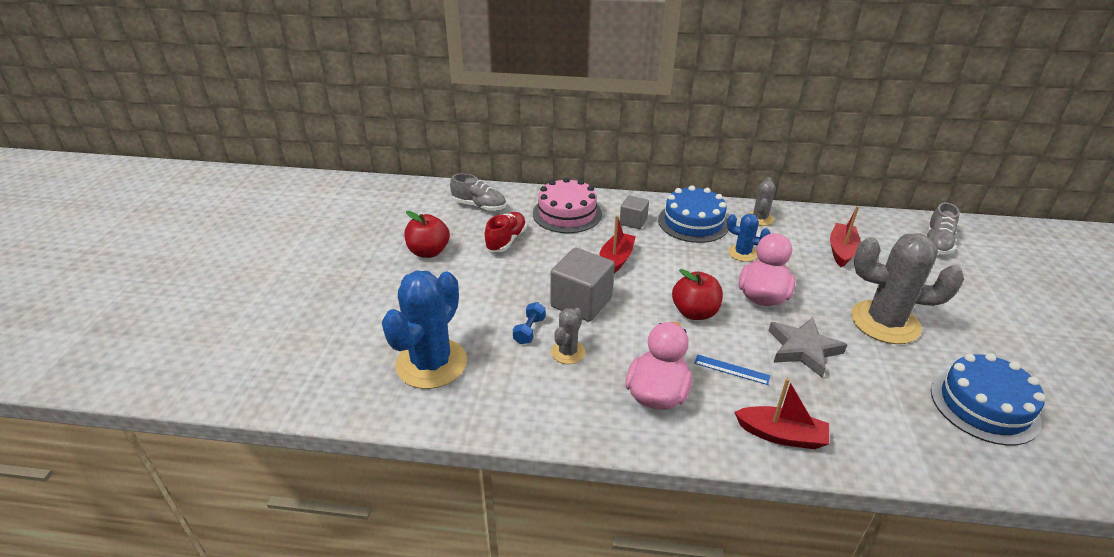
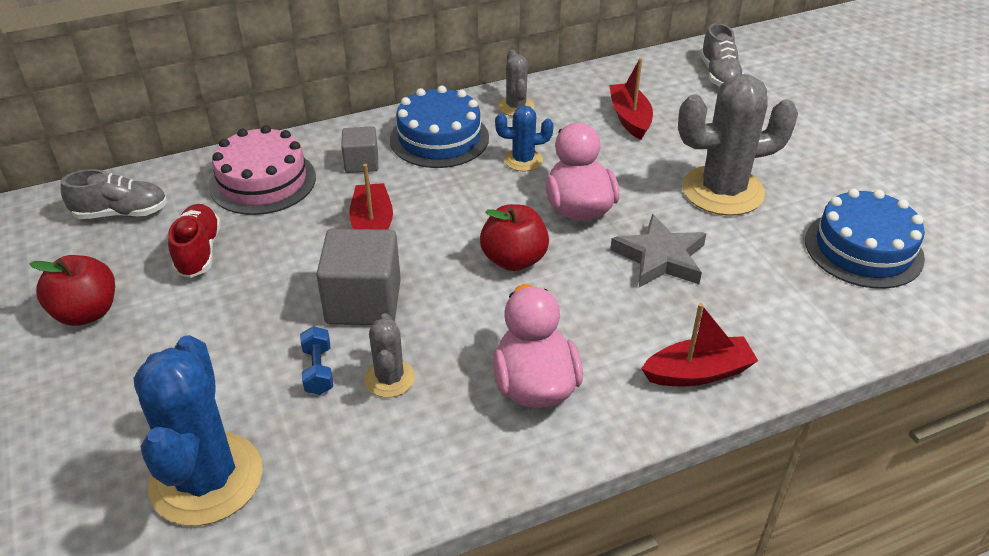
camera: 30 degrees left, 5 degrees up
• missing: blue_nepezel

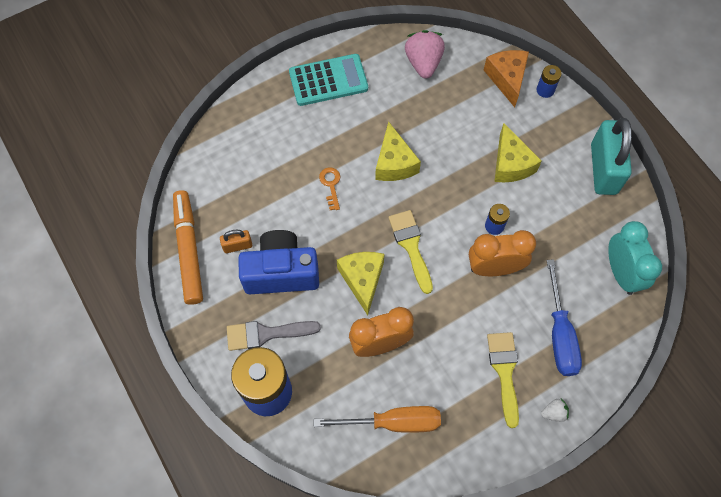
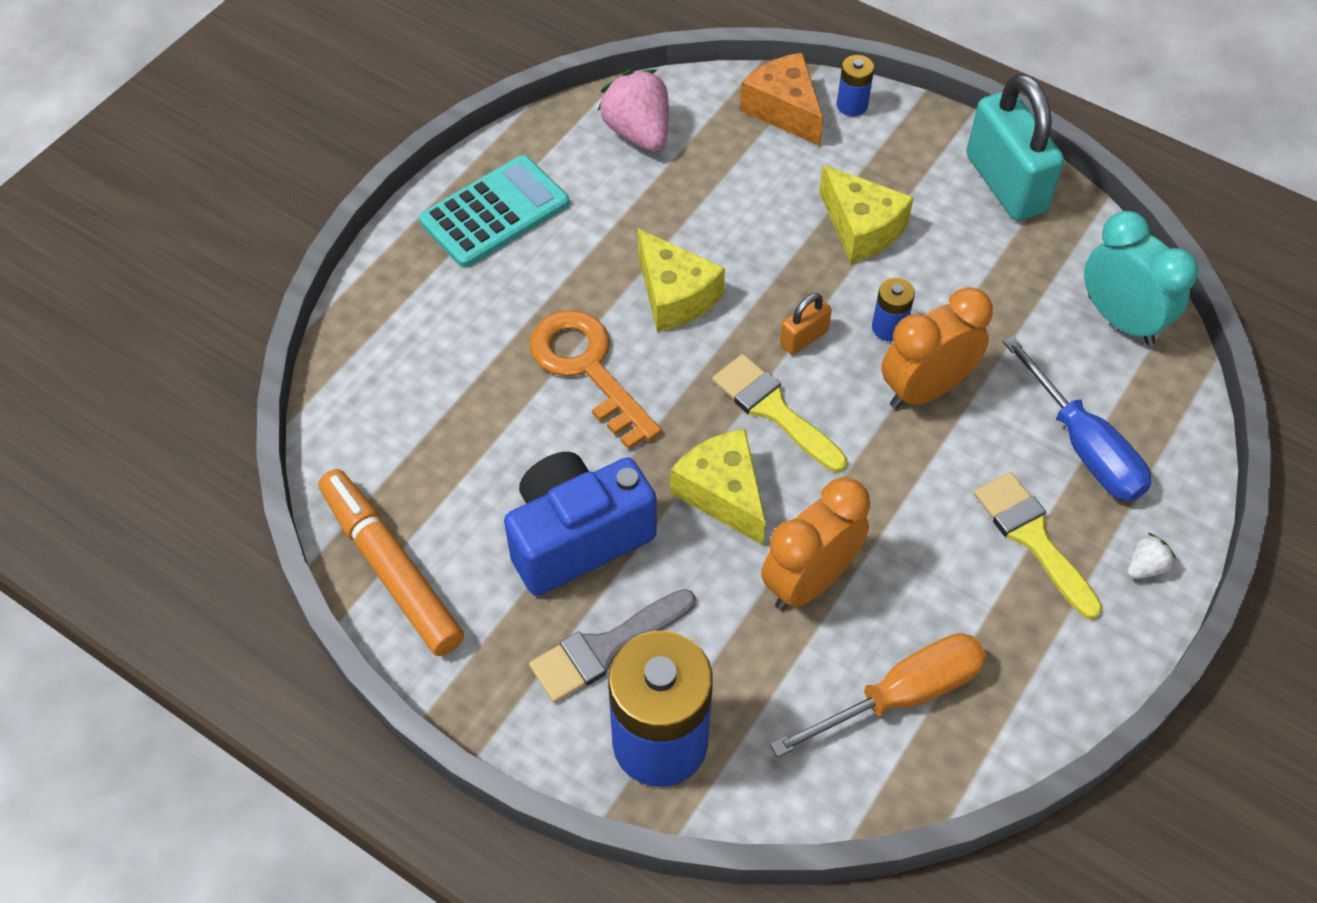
camera: 25 degrees left, 10 degrees down
• size: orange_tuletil x2.04
• relocated: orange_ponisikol

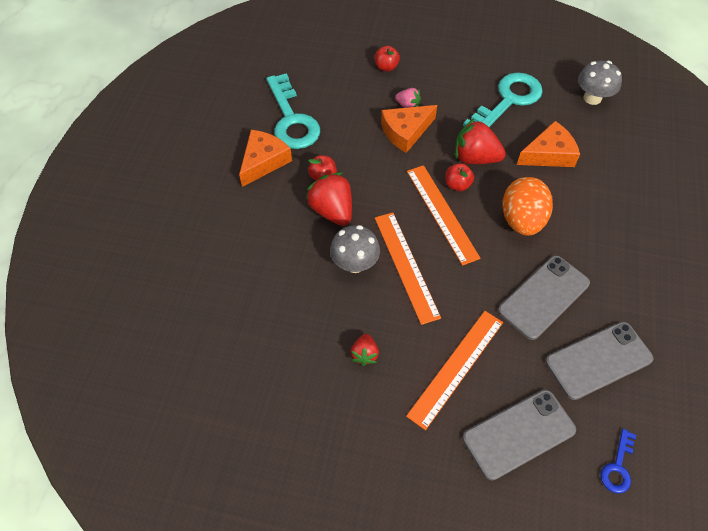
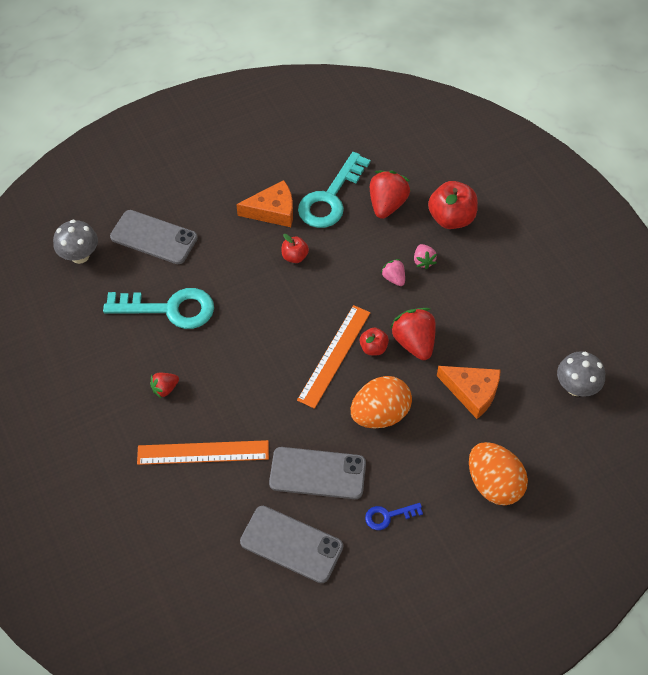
camera: 50 degrees right, 0 degrees up
• relocated: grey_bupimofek (no. 1 from left)
• relocated: turquoise_tuletil (no. 2 from left in the first image) to turquoise_tuletil (no. 1 from left)
• relocated: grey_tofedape (no. 1 from left)
• relocated: blue_tuletil
• relocated: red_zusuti (no. 1 from left in the first image) to red_zusuti (no. 2 from left)
• exchanged: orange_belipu (no. 2 from left) to pink_zusuti (no. 1 from left)
• size: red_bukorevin (no. 2 from left in the first image) x1.83
• appeared: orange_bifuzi (no. 2 from left)
• missing: orange_nepezel (no. 1 from left)

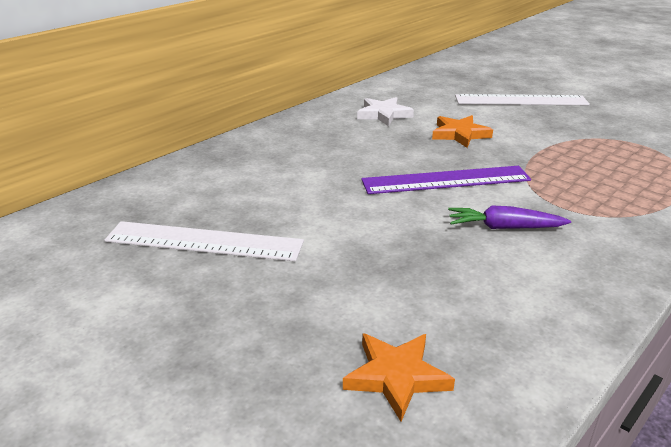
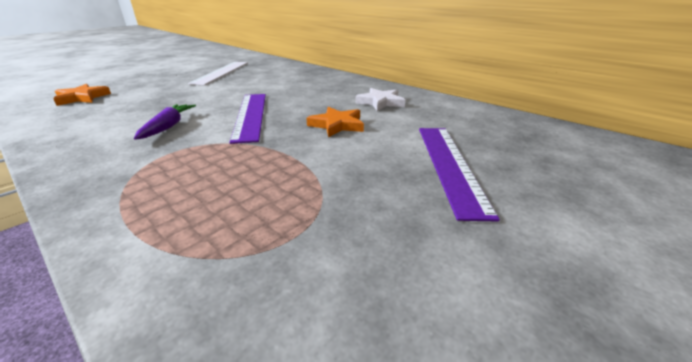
camera: 90 degrees right, 0 degrees up
• colour: white_nepezel (no. 2 from left) to purple_nepezel (no. 2 from left)

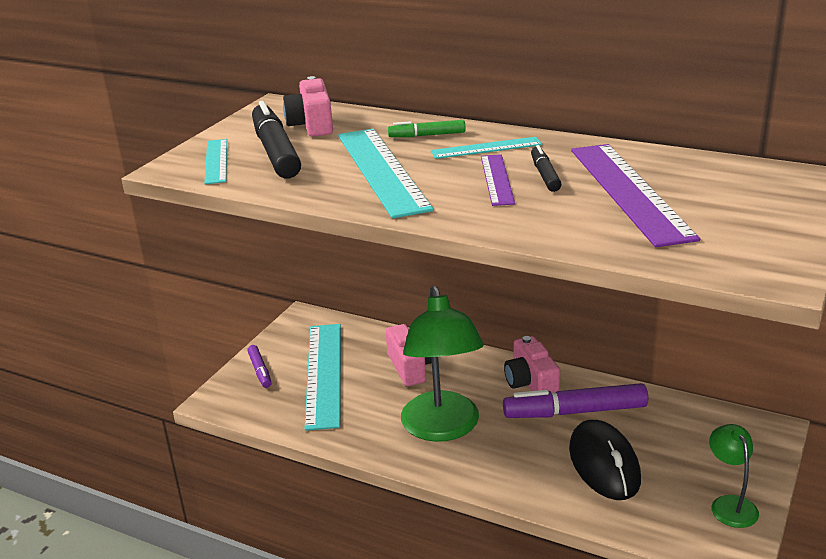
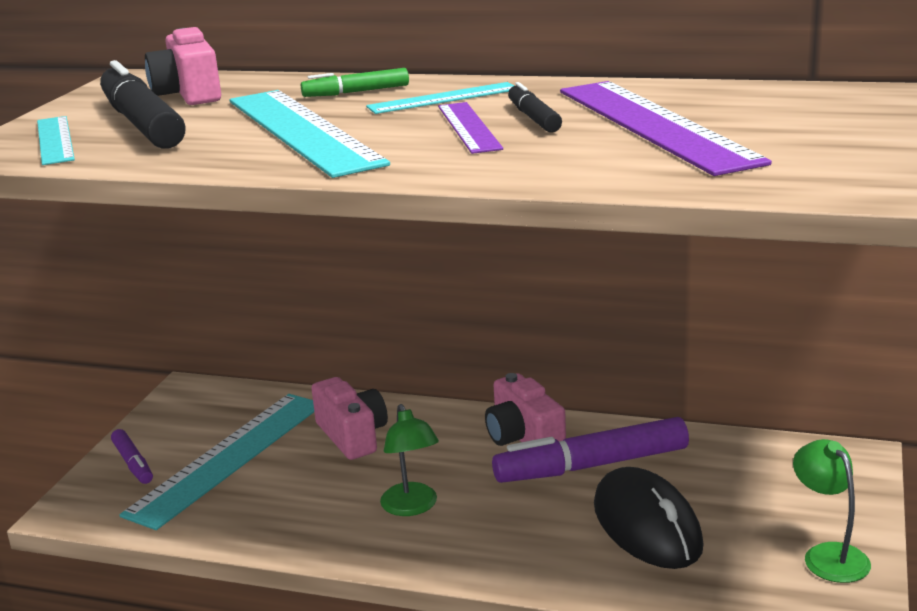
camera: 10 degrees left, 5 degrees down
• spun: turquoise_nepezel (no. 2 from left) 45 degrees clockwise
• size: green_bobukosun (no. 1 from left) x0.50

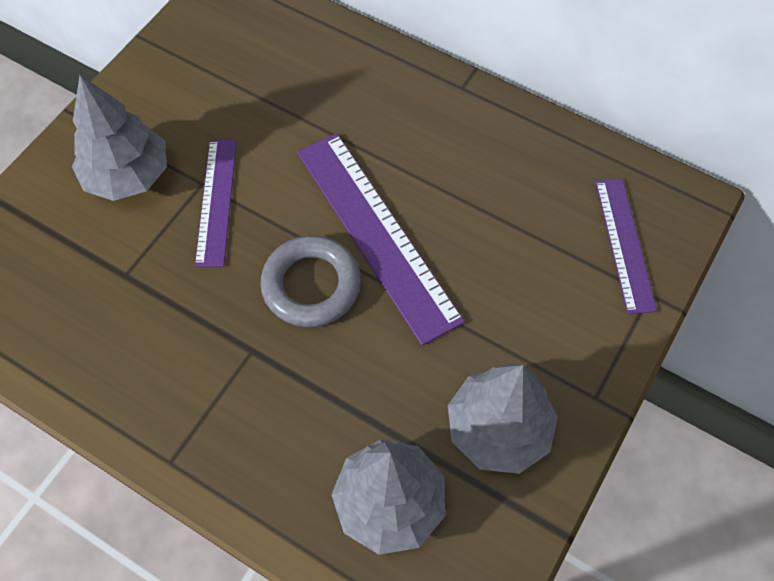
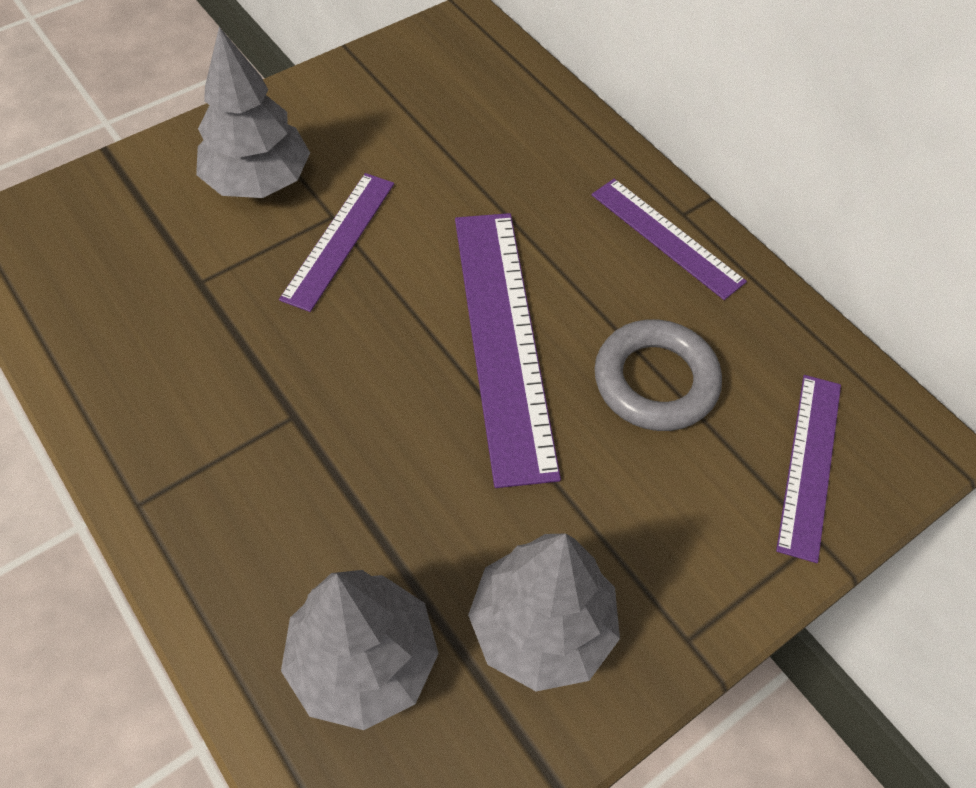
camera: 20 degrees right, 5 degrees down
• appeared: purple_nepezel (no. 3 from left)
• relocated: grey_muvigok

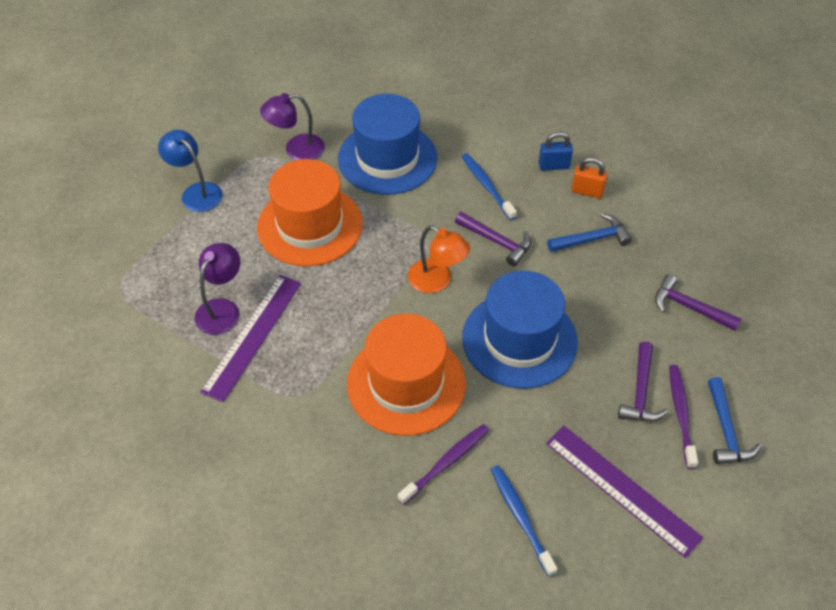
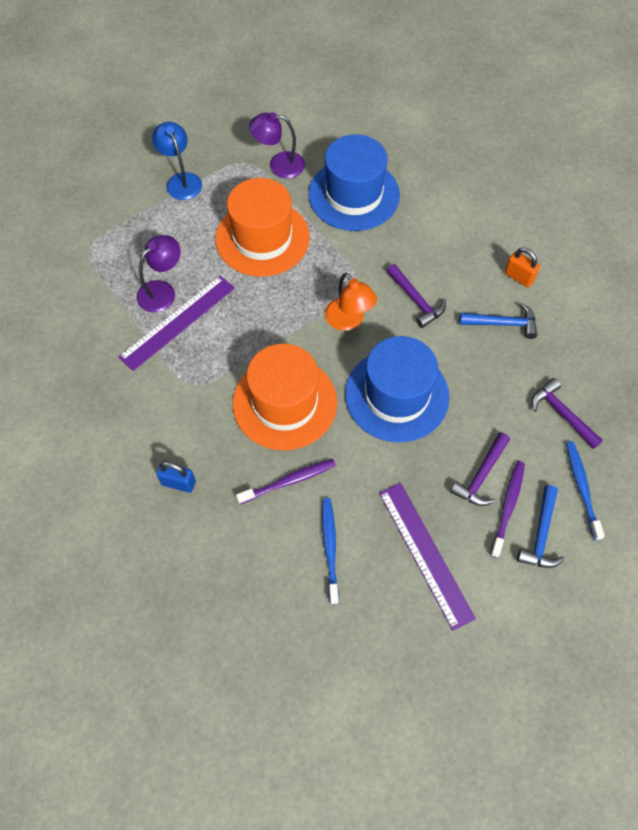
camera: 20 degrees right, 10 degrees up
• relocated: blue_ponisikol
• relocated: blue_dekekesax (no. 1 from left in the first image) to blue_dekekesax (no. 2 from left)

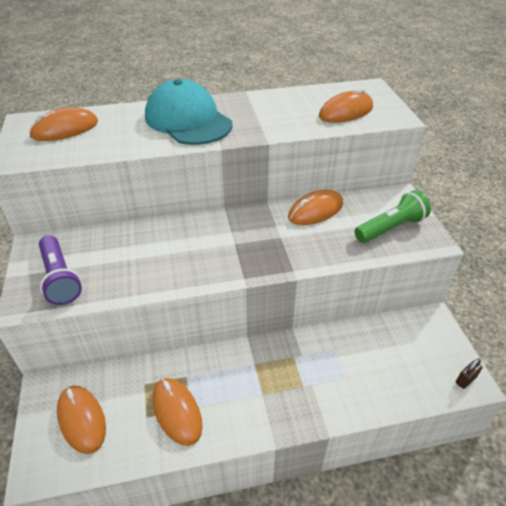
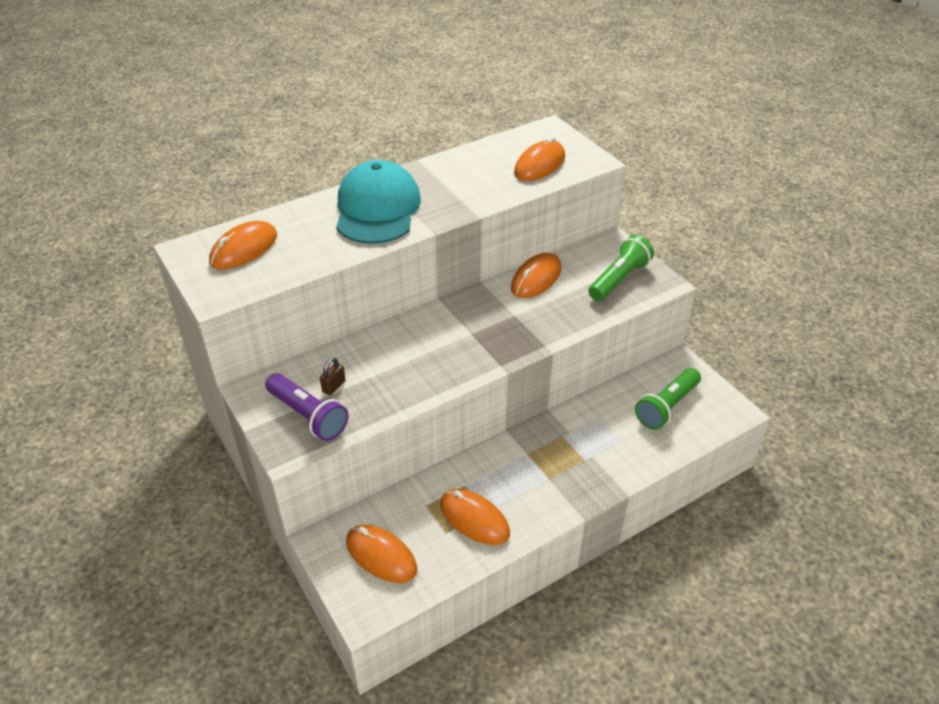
camera: 20 degrees left, 0 degrees up
• relocated: brown_ponisikol
• spun: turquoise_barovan 60 degrees clockwise
• appeared: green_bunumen (no. 2 from left)

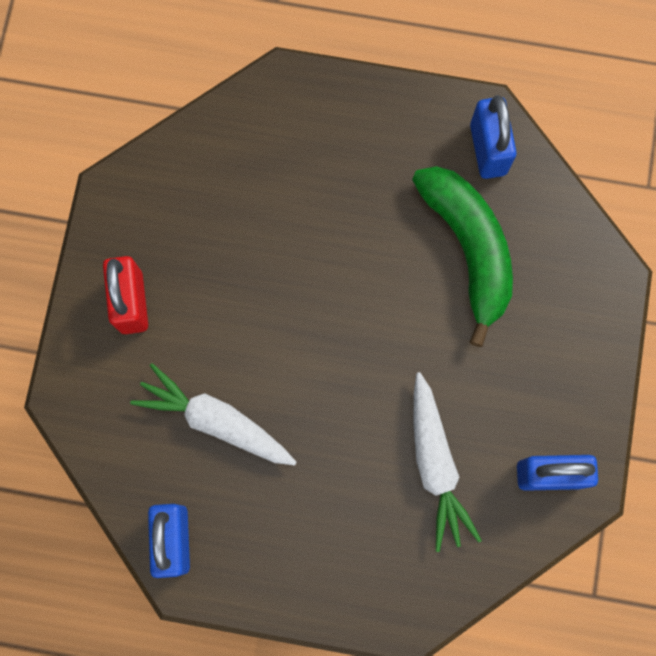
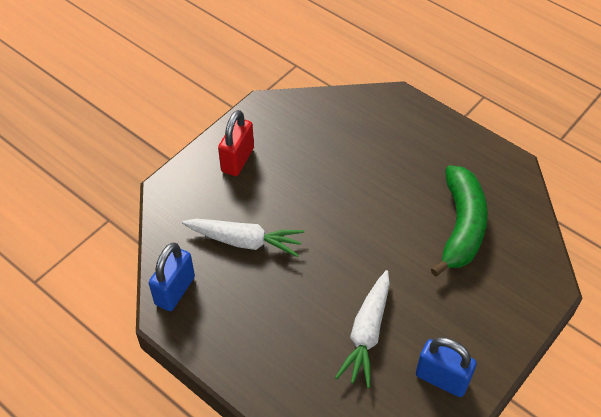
camera: 30 degrees right, 25 degrees down
• spun: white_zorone (no. 1 from left) 135 degrees clockwise
• missing: blue_ponisikol (no. 2 from left)

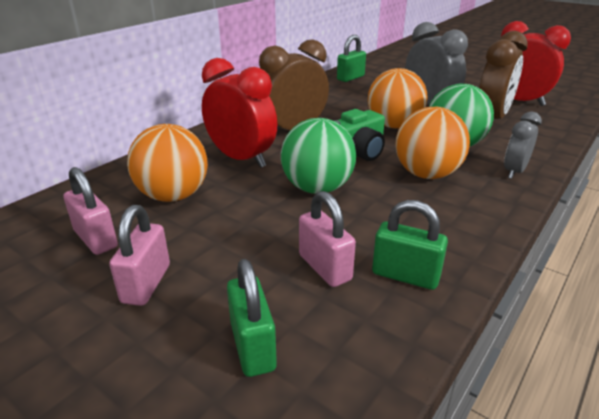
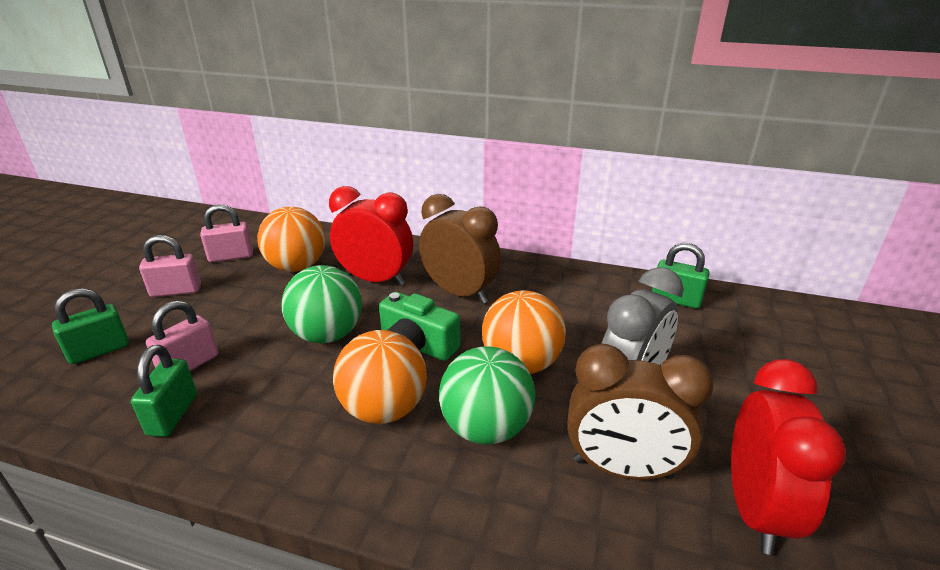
camera: 70 degrees right, 0 degrees up
• spun: pink_ponisikol (no. 1 from left in the first image) 45 degrees clockwise
• spun: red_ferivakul (no. 1 from left) 90 degrees counterclockwise
• missing: grey_ferivakul (no. 2 from left)

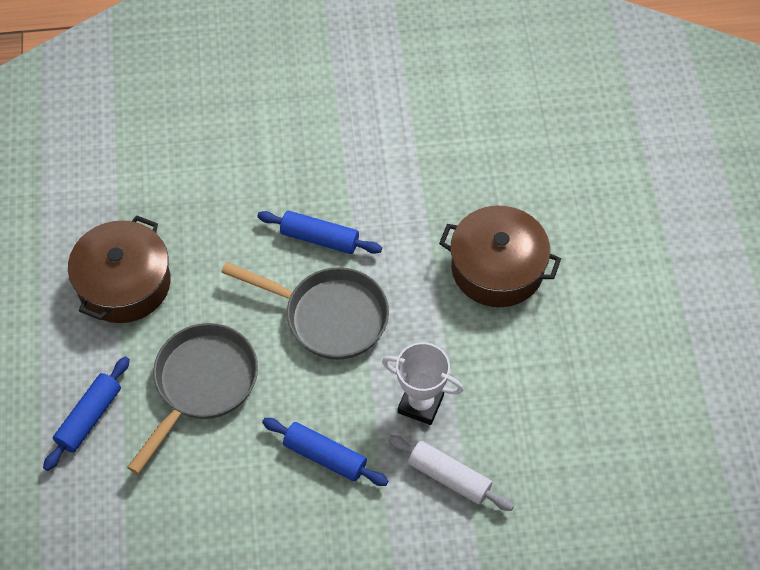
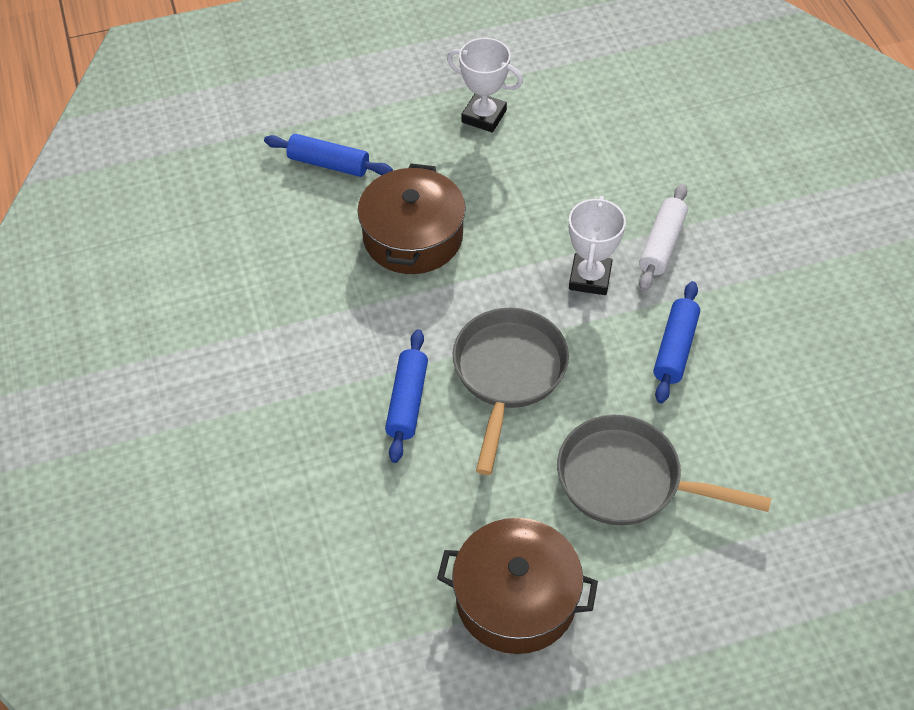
camera: 100 degrees left, 5 degrees down
• relocated: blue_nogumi (no. 1 from left)
• appeared: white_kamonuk (no. 1 from left)

